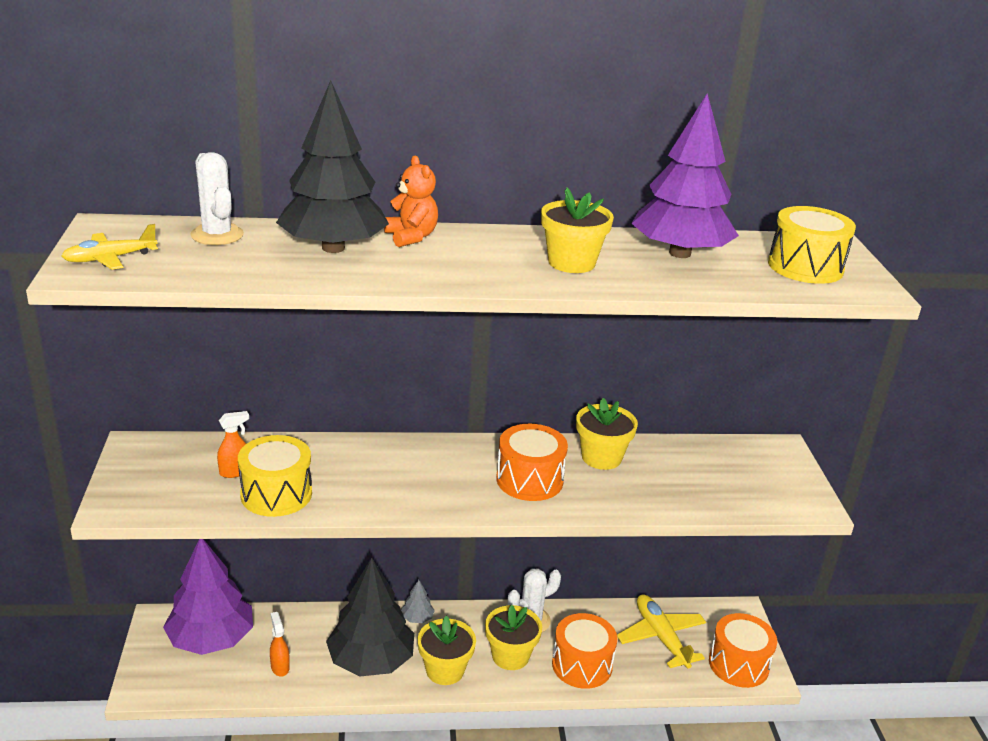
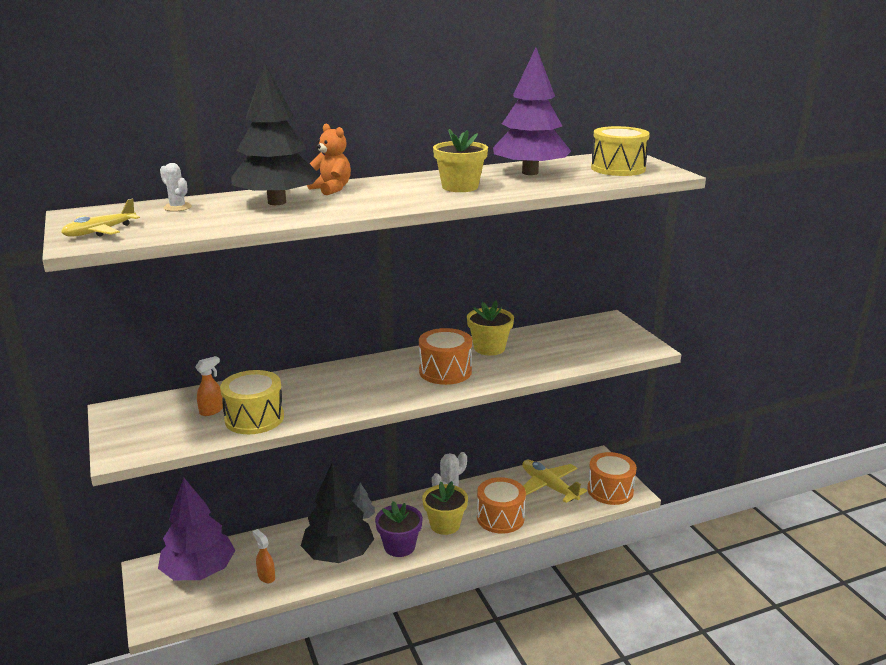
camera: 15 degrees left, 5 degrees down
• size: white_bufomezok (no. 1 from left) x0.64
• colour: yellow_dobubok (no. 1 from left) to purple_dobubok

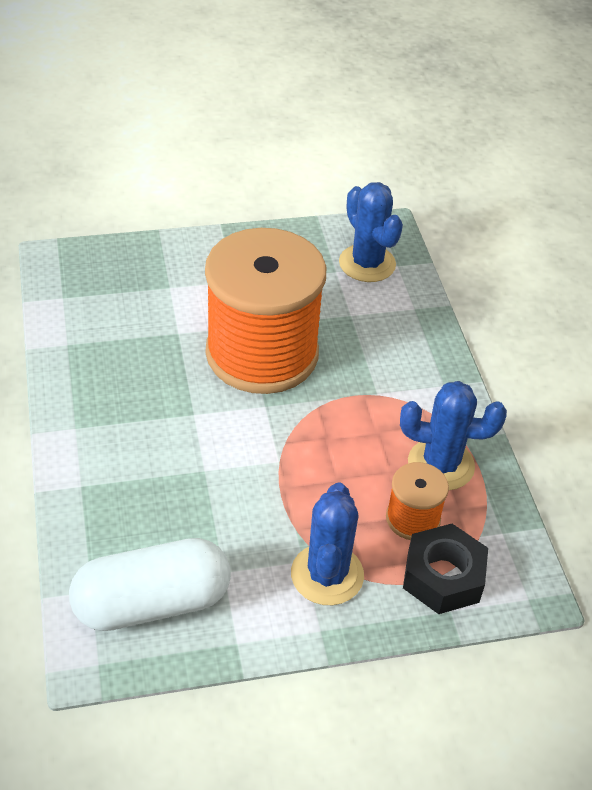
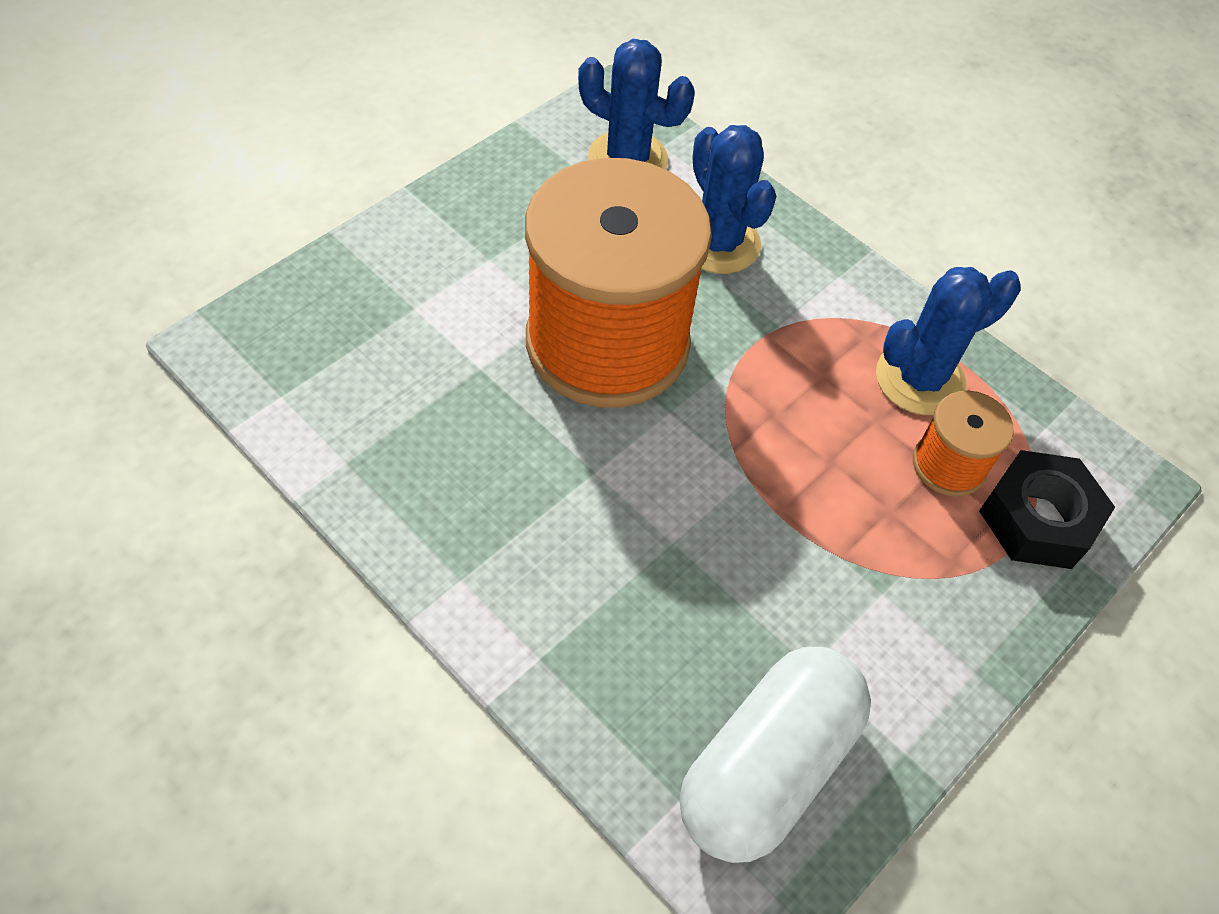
camera: 35 degrees left, 10 degrees up
• relocated: blue_bufomezok (no. 1 from left in the first image) to blue_bufomezok (no. 2 from left)

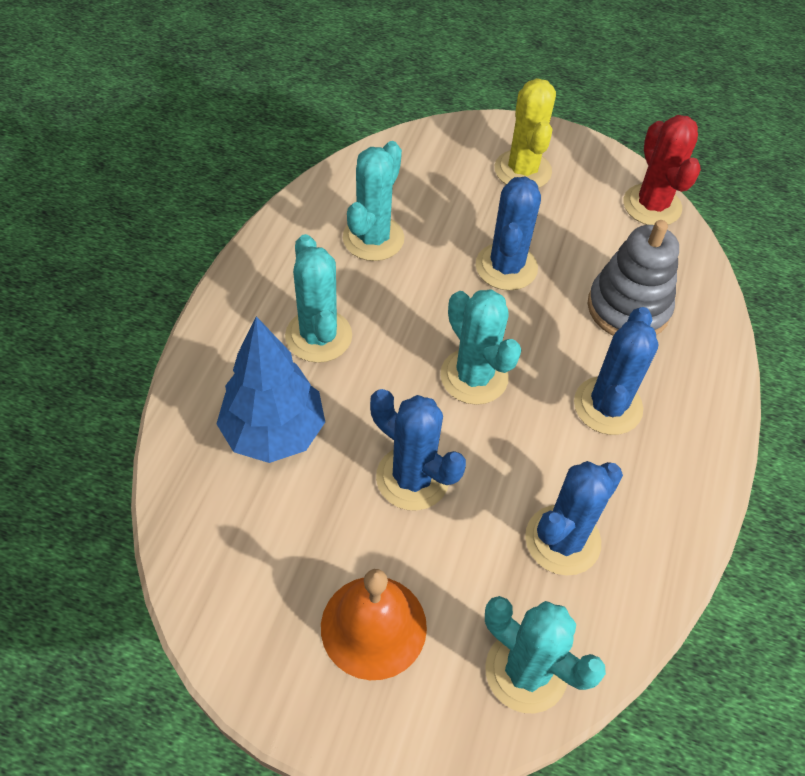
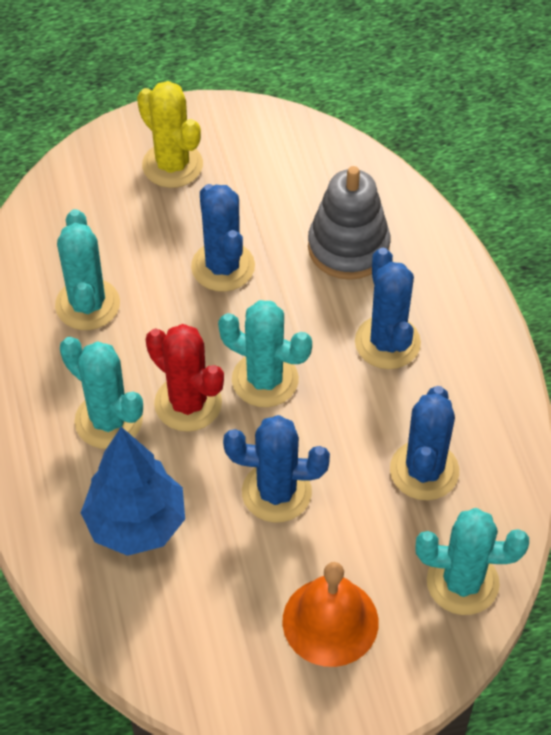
camera: 30 degrees left, 0 degrees up
• relocated: red_bufomezok

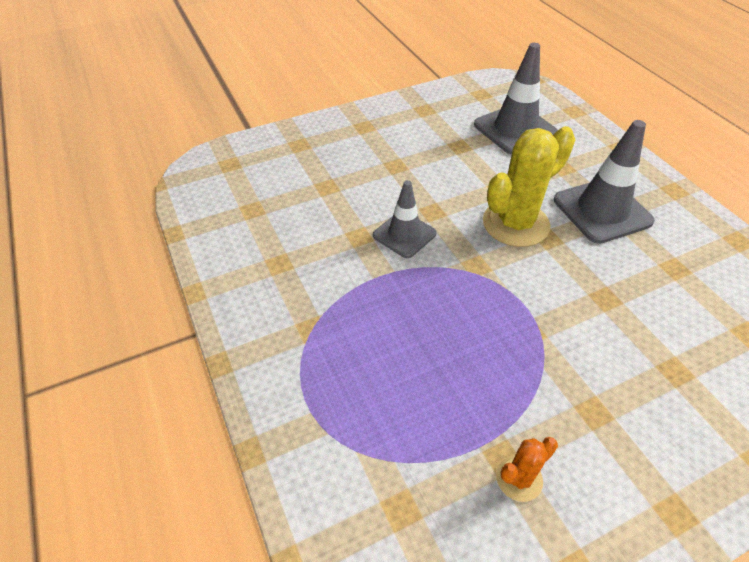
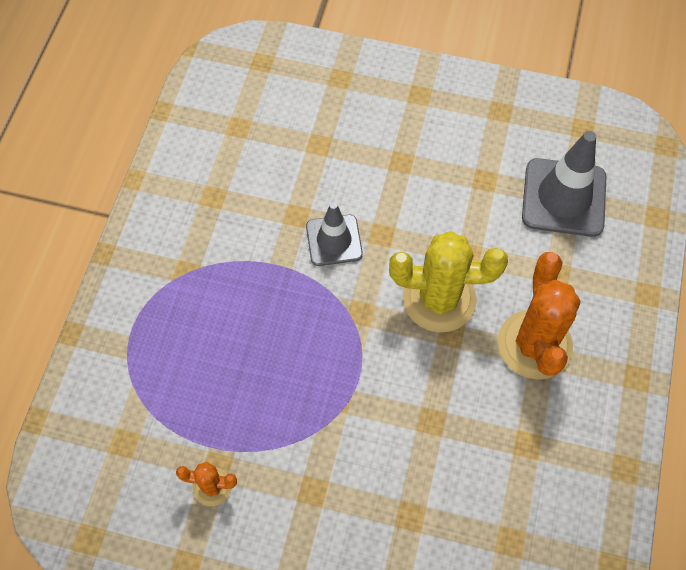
camera: 40 degrees right, 15 degrees up
• exchanged: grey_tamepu (no. 3 from left) to orange_bufomezok (no. 2 from left)

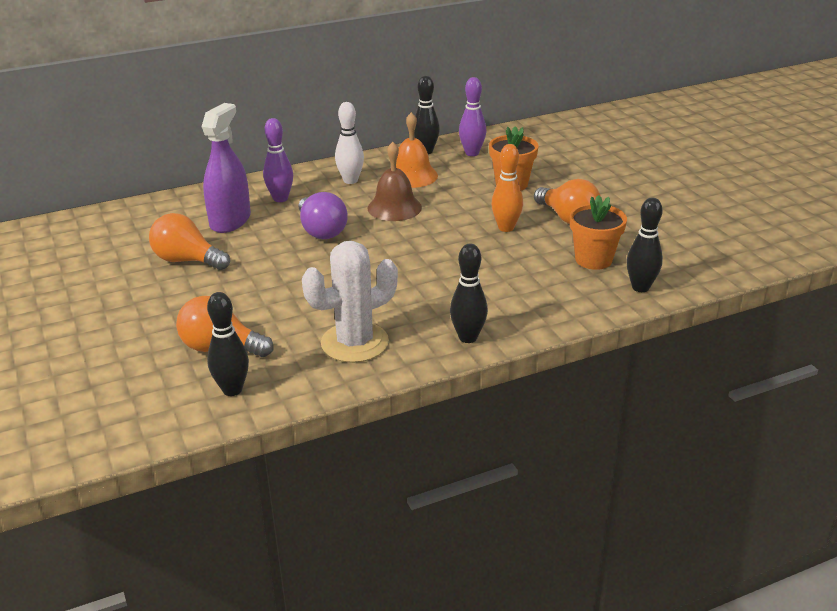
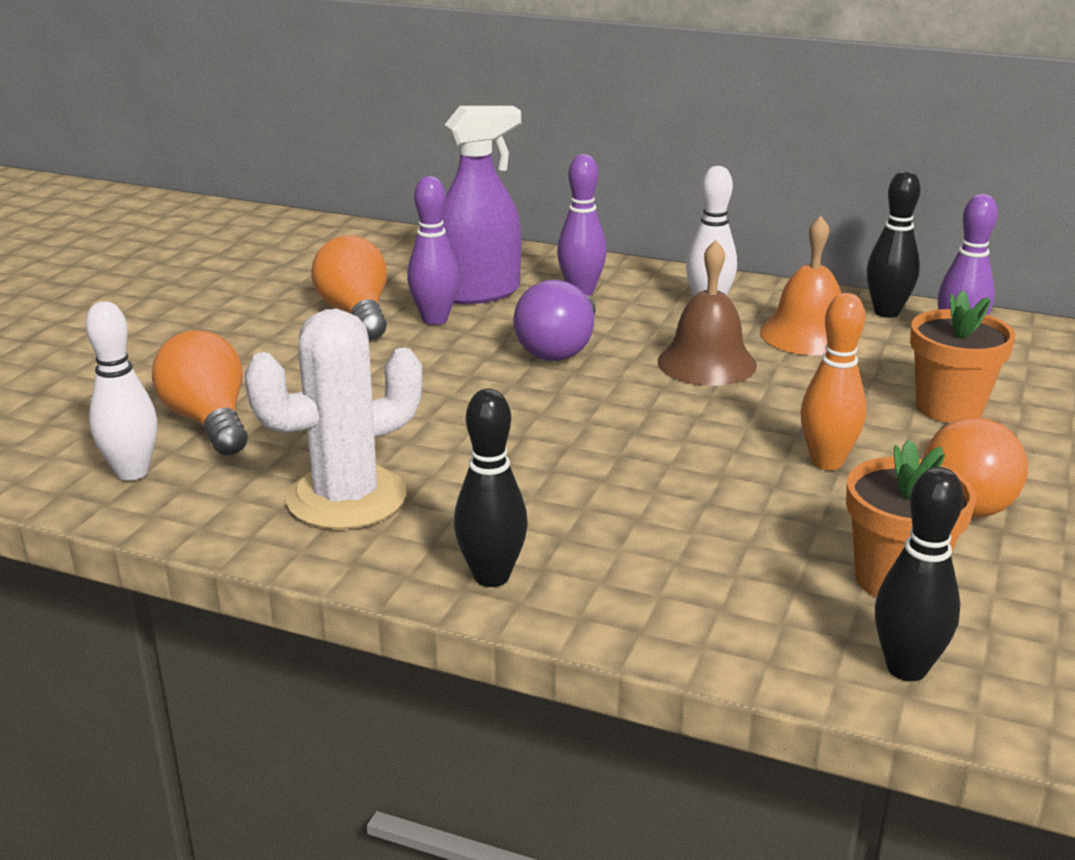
camera: 45 degrees right, 5 degrees down
• colour: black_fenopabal (no. 1 from left) to white_fenopabal (no. 1 from left)
• spun: white_bufomezok 45 degrees counterclockwise
• appeared: purple_fenopabal (no. 1 from left)

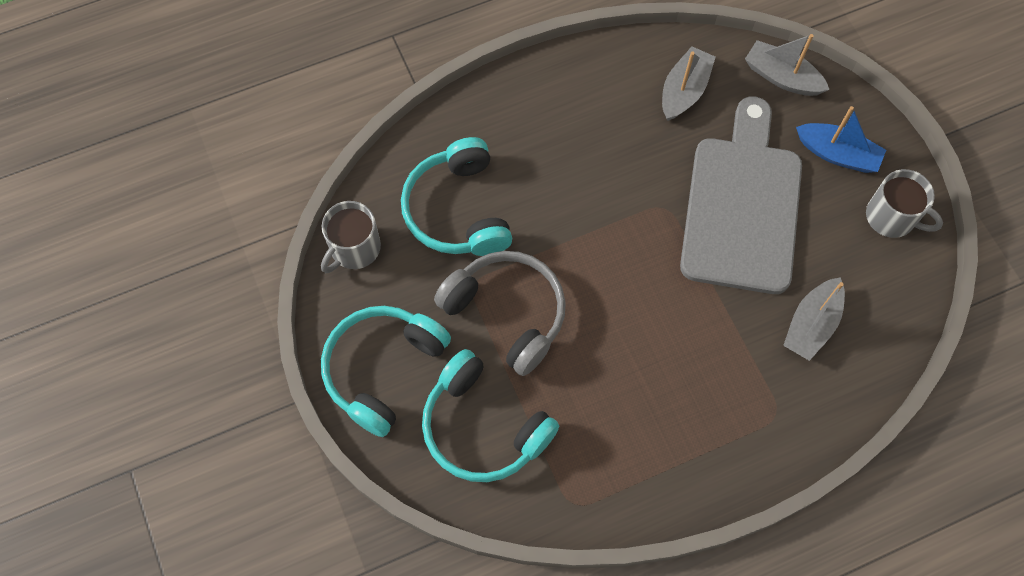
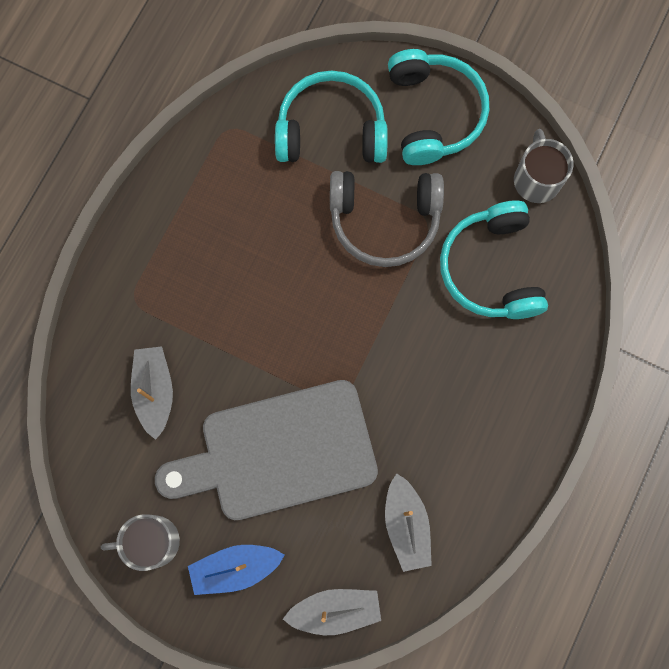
camera: 140 degrees right, 10 degrees up
• spun: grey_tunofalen 105 degrees clockwise
• spun: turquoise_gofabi (no. 2 from left in the first image) 135 degrees counterclockwise

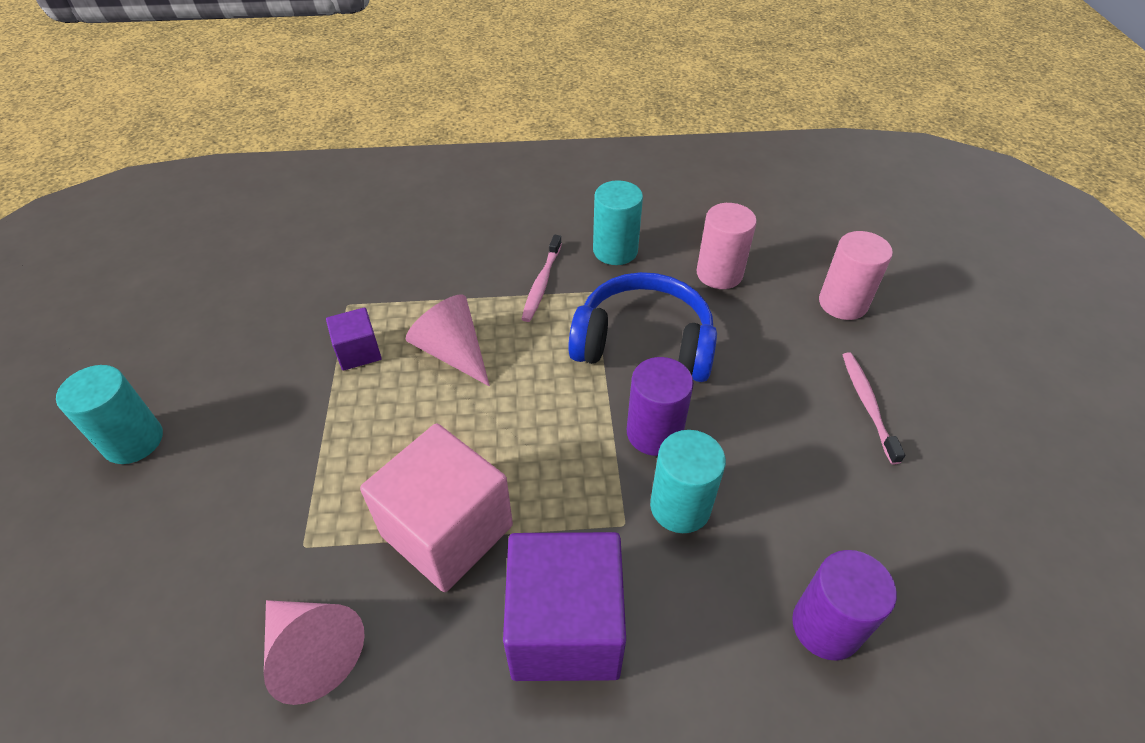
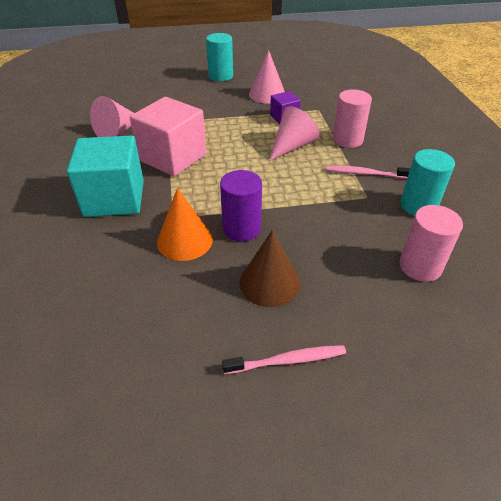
camera: 85 degrees right, 5 degrees down
• colour: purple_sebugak (no. 2 from left) to turquoise_sebugak
• exchanged: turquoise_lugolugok (no. 3 from left) to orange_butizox
• appeared: brown_butizox
• appeared: pink_butizox (no. 2 from left)
• relocated: pink_lugolugok (no. 2 from left in the first image) to pink_lugolugok (no. 1 from left)
• missing: blue_gofabi
• missing: purple_lugolugok (no. 2 from left)

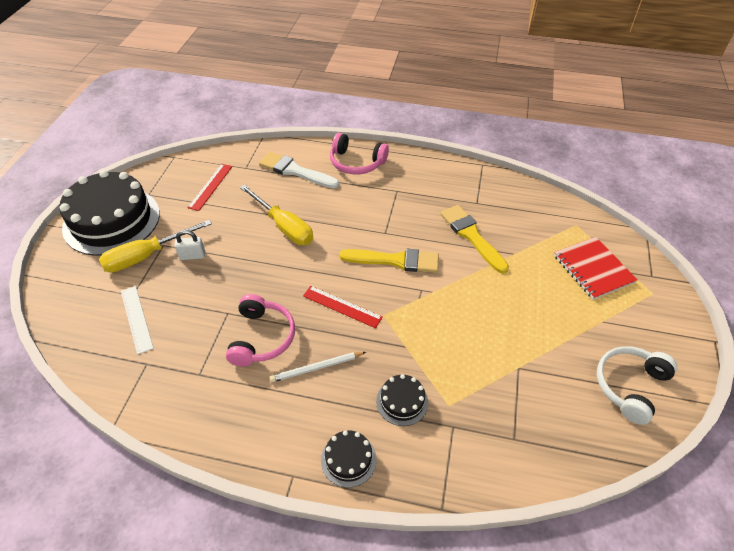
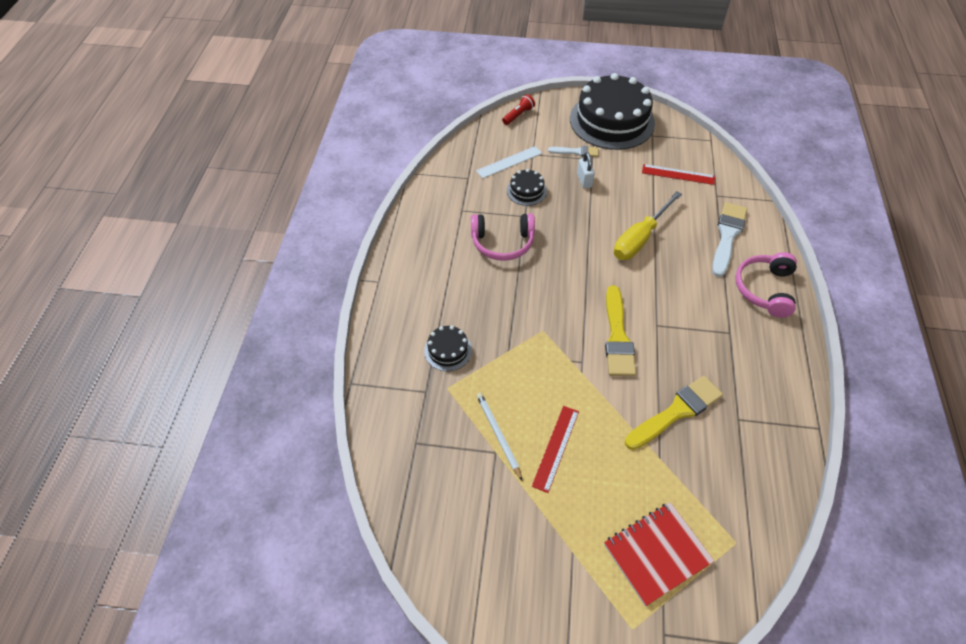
camera: 85 degrees right, 5 degrees up
• relocated: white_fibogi
• appeared: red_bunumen
• relocated: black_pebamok (no. 2 from left)
• relocated: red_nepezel (no. 2 from left in the first image) to red_nepezel (no. 1 from left)
• exchanged: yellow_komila (no. 1 from left) to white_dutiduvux (no. 1 from left)
• missing: white_gofabi

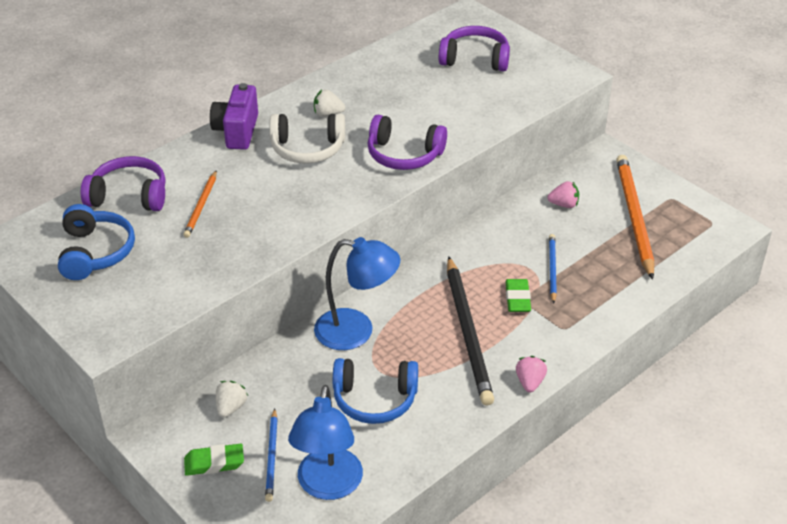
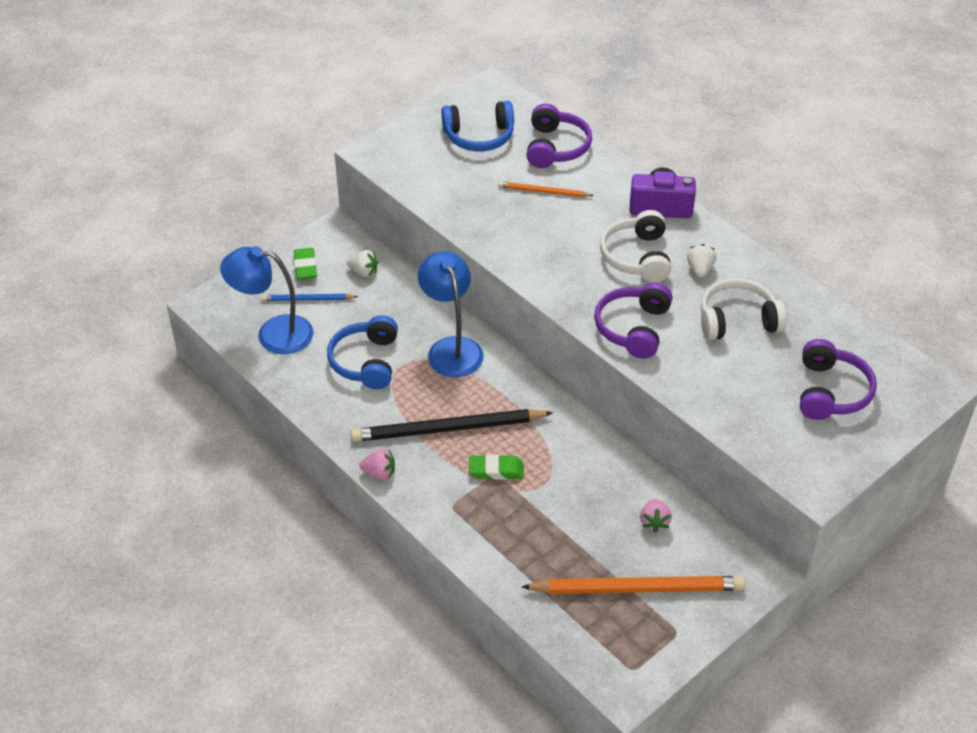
camera: 90 degrees right, 5 degrees up
• spun: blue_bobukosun (no. 2 from left) 150 degrees clockwise
• appeared: white_gofabi (no. 2 from left)
• missing: blue_fibogi (no. 2 from left)

